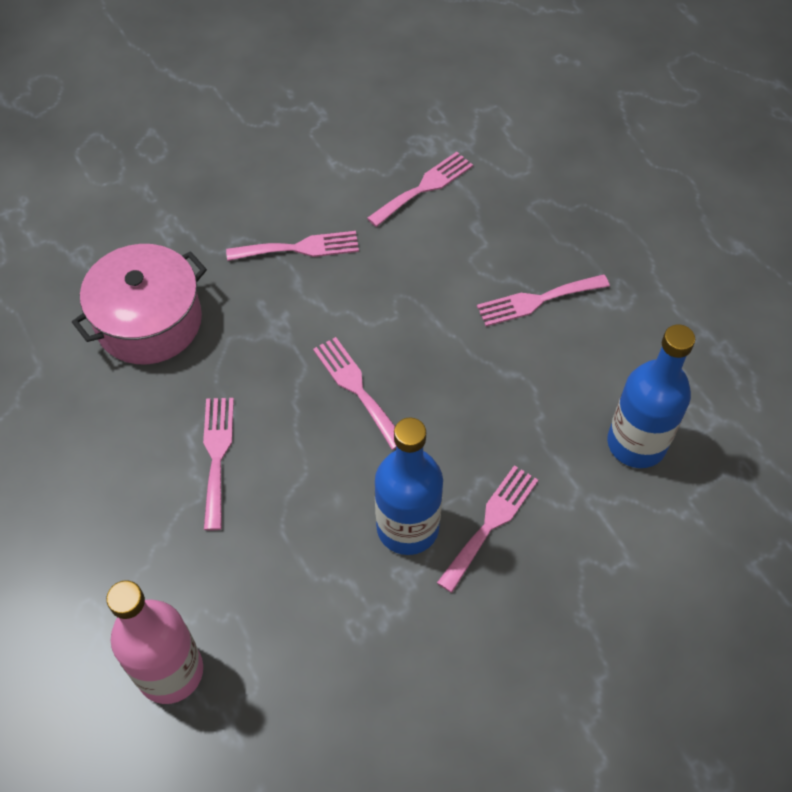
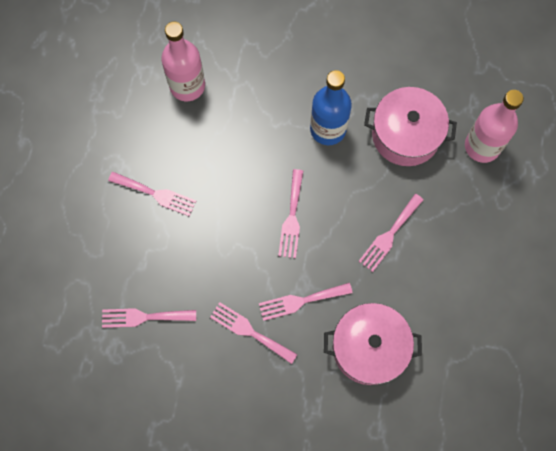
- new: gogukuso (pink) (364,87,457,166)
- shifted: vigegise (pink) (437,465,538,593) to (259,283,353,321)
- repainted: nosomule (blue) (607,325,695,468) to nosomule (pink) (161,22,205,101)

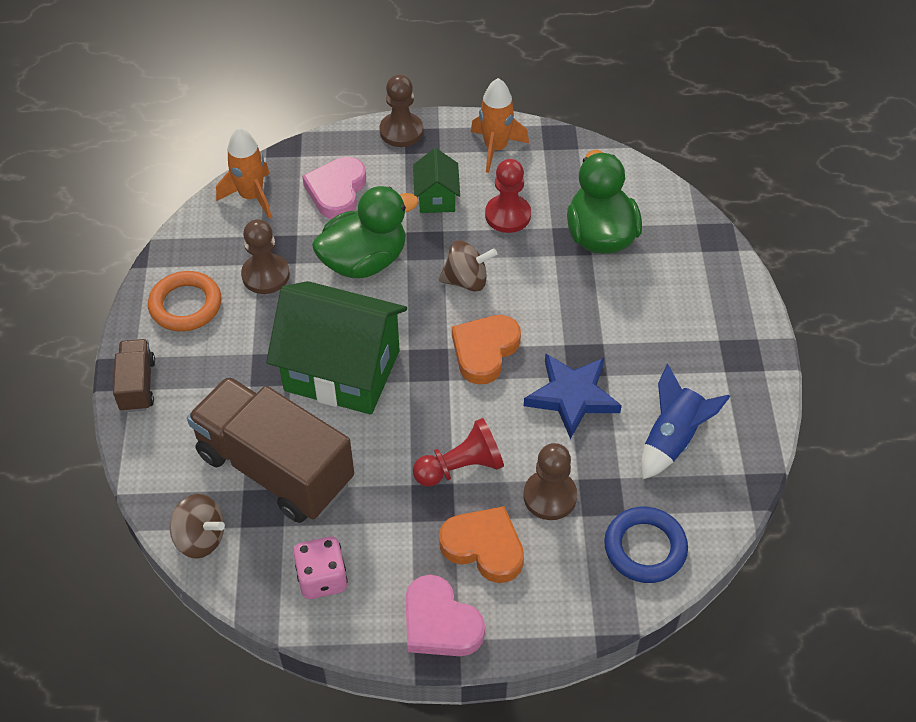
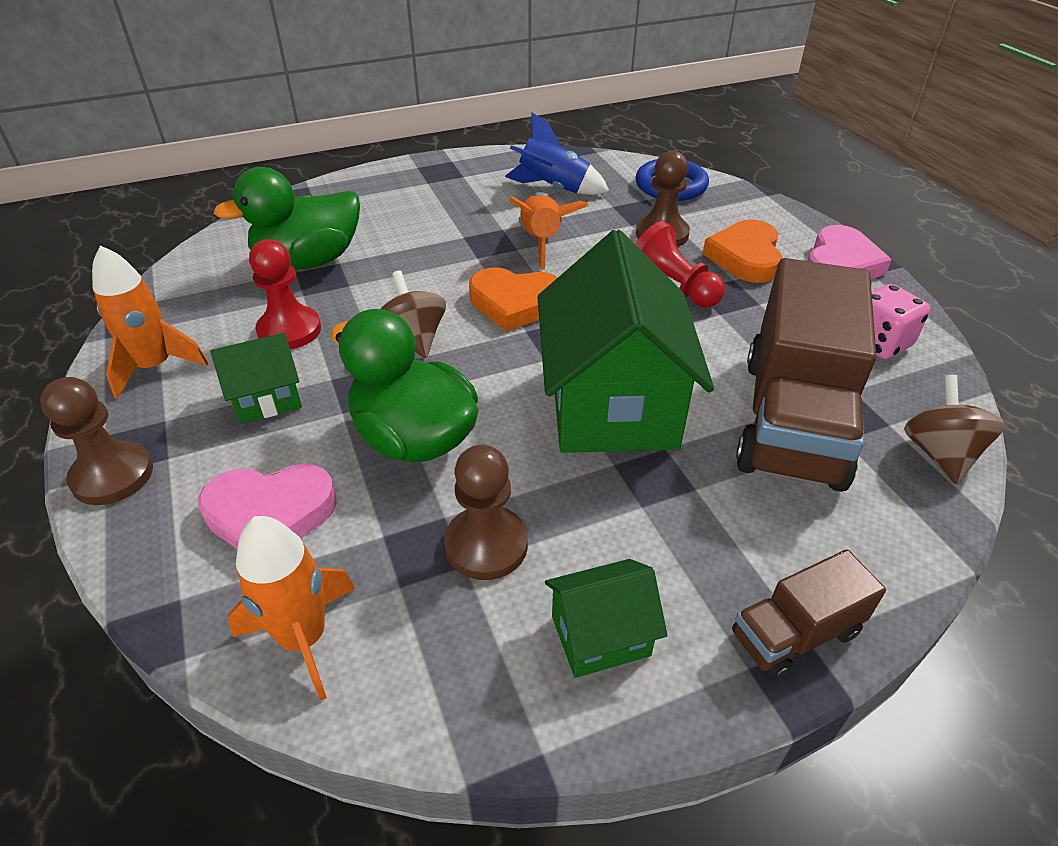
- swapped: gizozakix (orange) (148,271,222,332) to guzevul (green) (545,559,667,678)
- swapped: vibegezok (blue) (524,354,622,439) to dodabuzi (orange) (508,192,588,270)

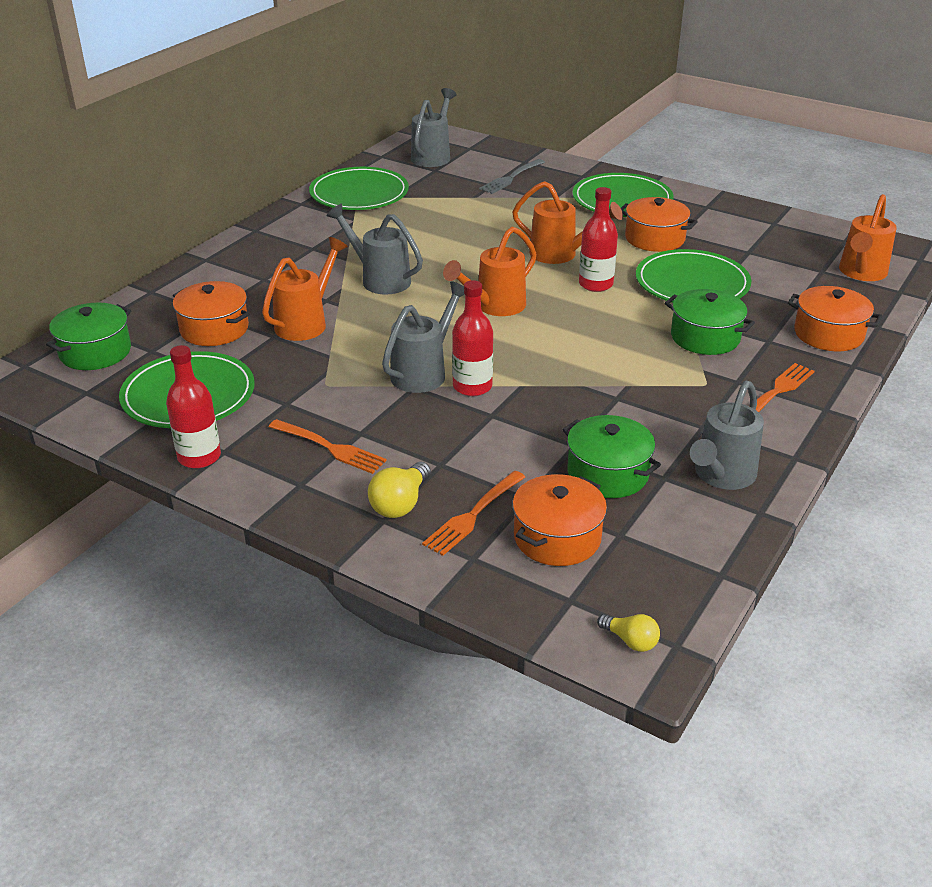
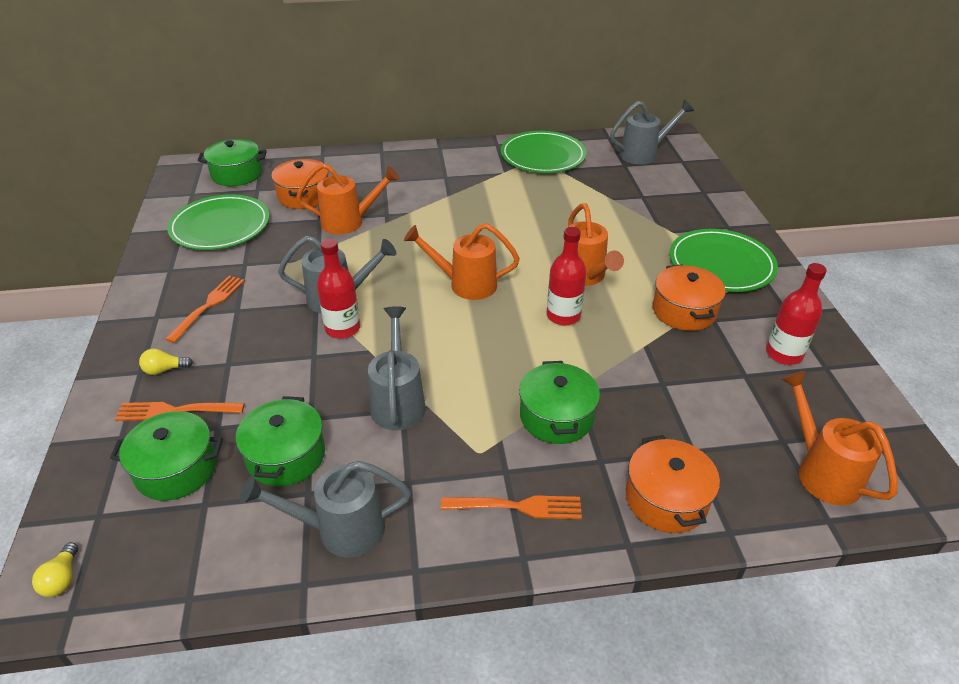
- gone: vigegise (grey) (479,159,545,194)
- gone: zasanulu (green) (636,249,751,303)
- shifted: nosomule (red) (166,345,221,468) to (766,263,827,365)
- shifted: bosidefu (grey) (326,204,423,295) to (368,306,426,430)
- repainted: gogukuso (orange) (512,474,607,566) to gogukuso (green) (110,411,223,501)
- rotated: vigegise (orange) (269,419,387,474) = (165,276,245,343) 150 degrees counterclockwise
- rotated: bosidefu (orange) (839,194,897,281) = (781,371,898,505) 75 degrees clockwise
- scaled: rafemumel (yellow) (368,462,431,518) = (139,349,193,375) x0.64

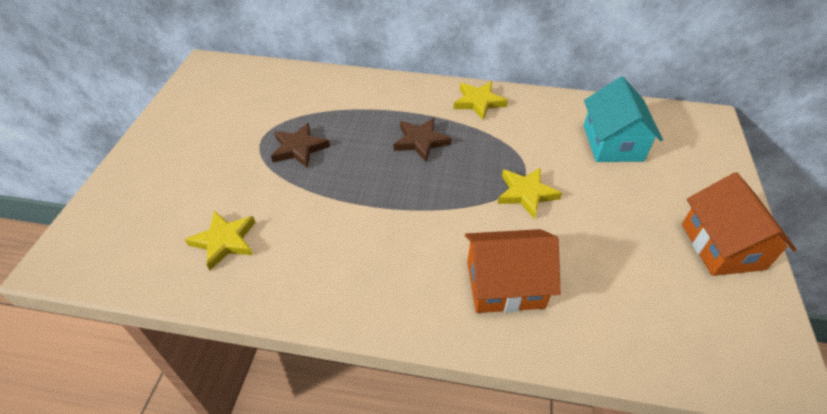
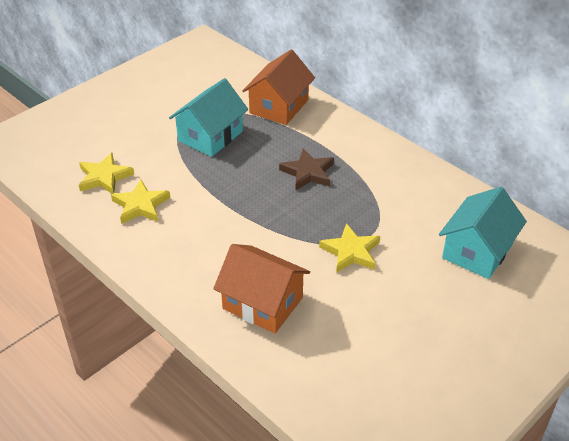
- shifted: vibegezok (yellow) (454,82,508,120) to (111,180,170,224)
- shifted: guzevul (orange) (682,172,797,276) to (242,50,315,125)
- swapped: vibegezok (brown) (271,123,330,168) to guzevul (turquoise) (169,78,248,157)

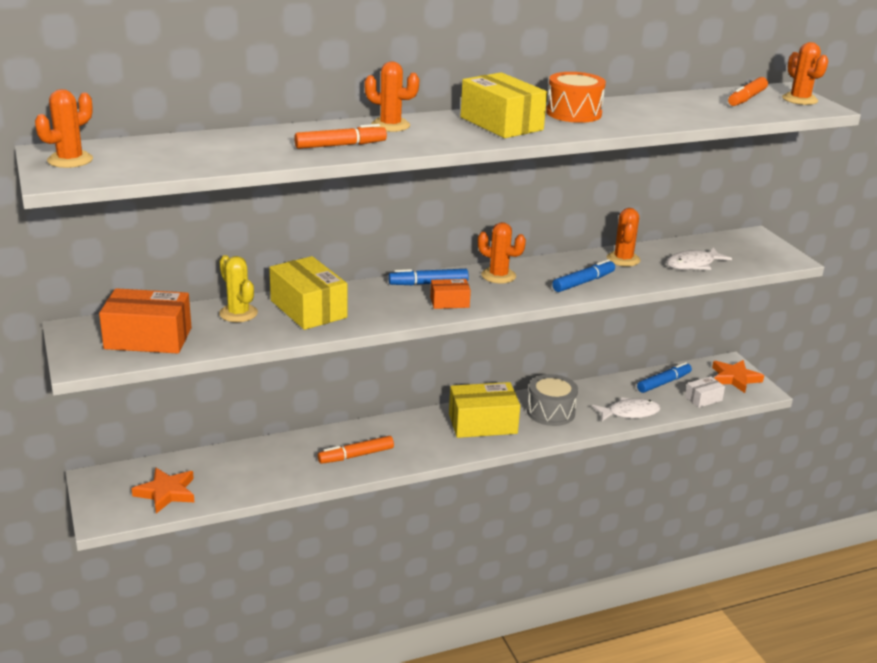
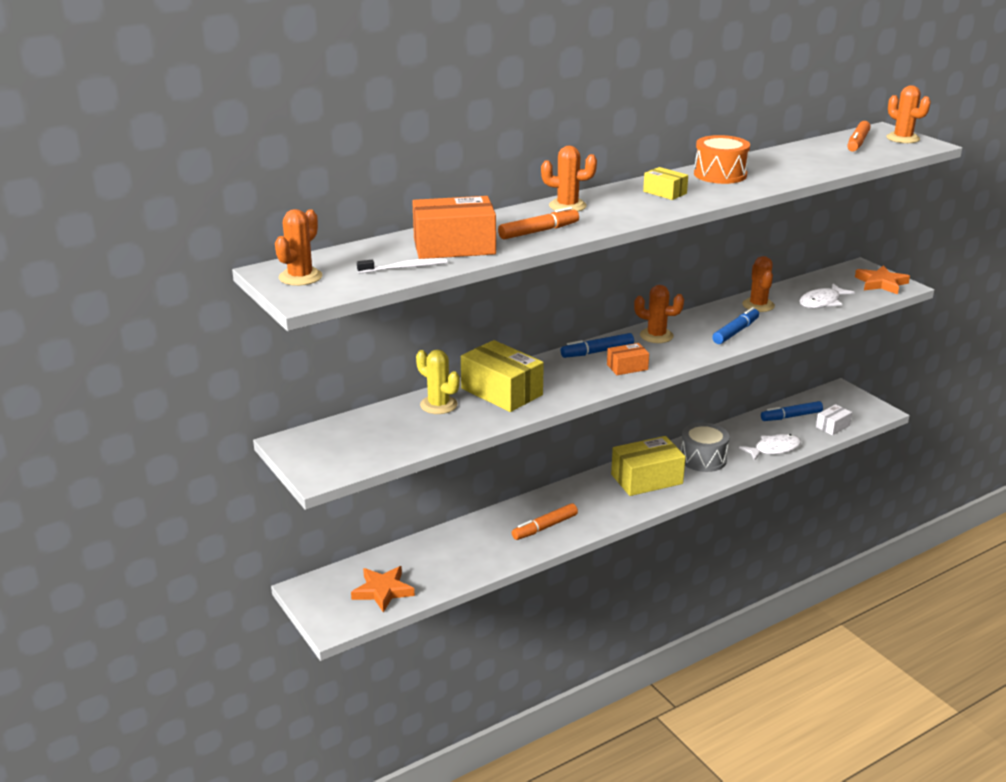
- new: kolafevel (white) (357,258,447,273)
- shifted: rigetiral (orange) (99,288,192,354) to (412,196,496,259)
- shifted: vibegezok (orange) (712,360,764,393) to (855,265,910,295)
- rotated: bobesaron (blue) (637,362,692,393) = (761,401,823,421) 150 degrees counterclockwise
- scaled: rigetiral (yellow) (460,72,547,138) = (643,167,688,200) x0.52

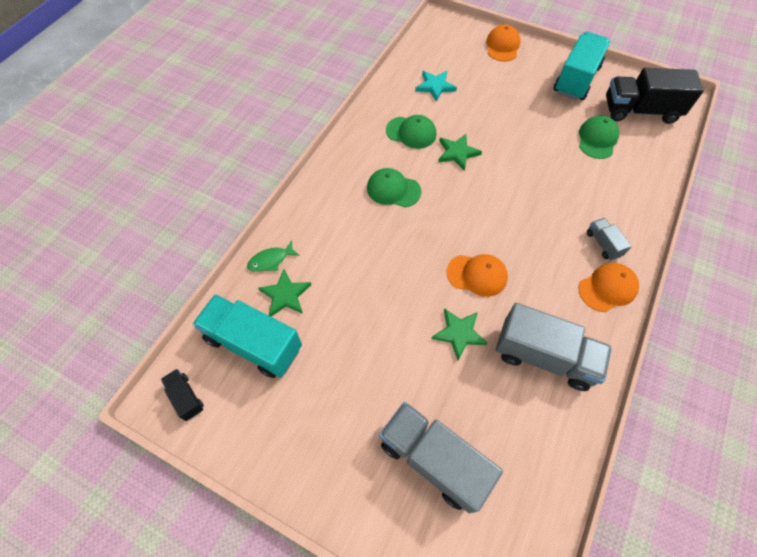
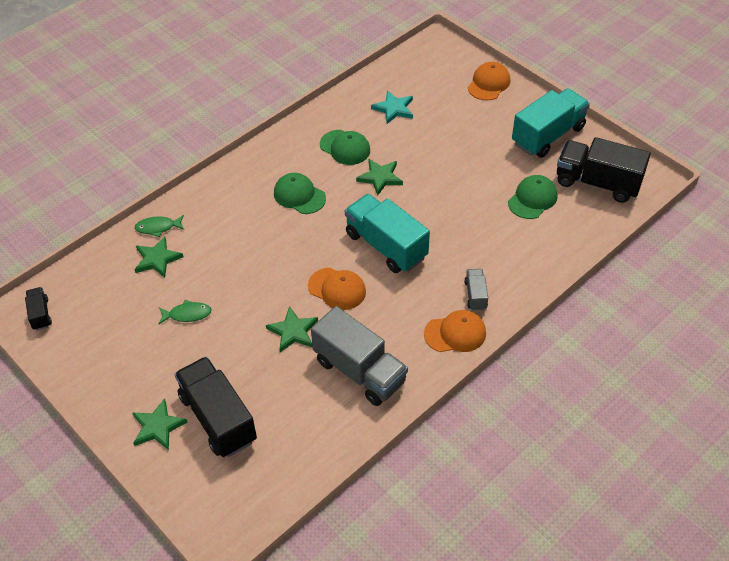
- new: vibegezok (green) (133,399,188,450)
- new: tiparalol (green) (159,300,212,324)
- shifted: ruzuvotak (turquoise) (193,294,302,378) to (345,194,430,273)
- repainted: ruzuvotak (grey) (379,402,503,513) to ruzuvotak (black) (174,356,257,457)

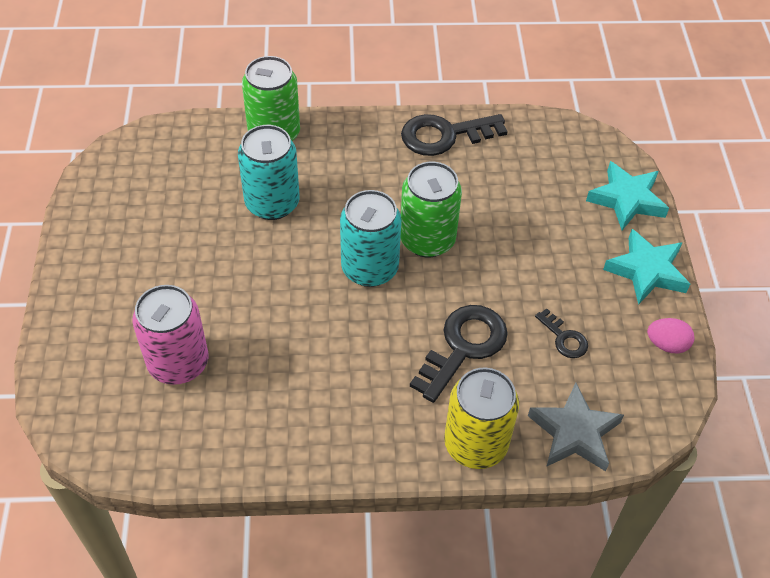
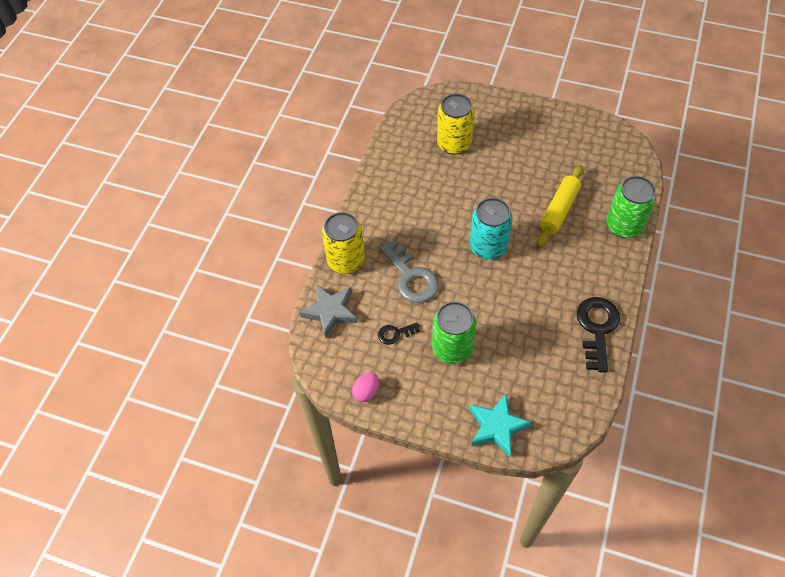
- gone: vibegezok (turquoise) (603,229,690,305)
- shifted: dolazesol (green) (401,162,462,258) to (432,302,476,364)
- swapped: dolazesol (turquoise) (238,125,299,220) to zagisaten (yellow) (537,165,583,246)
- repainted: dolazesol (pink) (132,285,208,385) to dolazesol (yellow) (437,94,475,155)
- repainted: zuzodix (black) (410,305,508,403) to zuzodix (grey) (380,239,439,303)

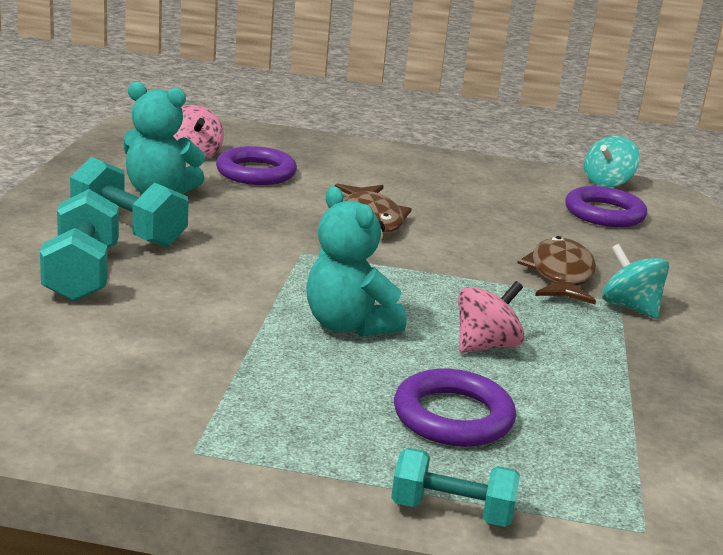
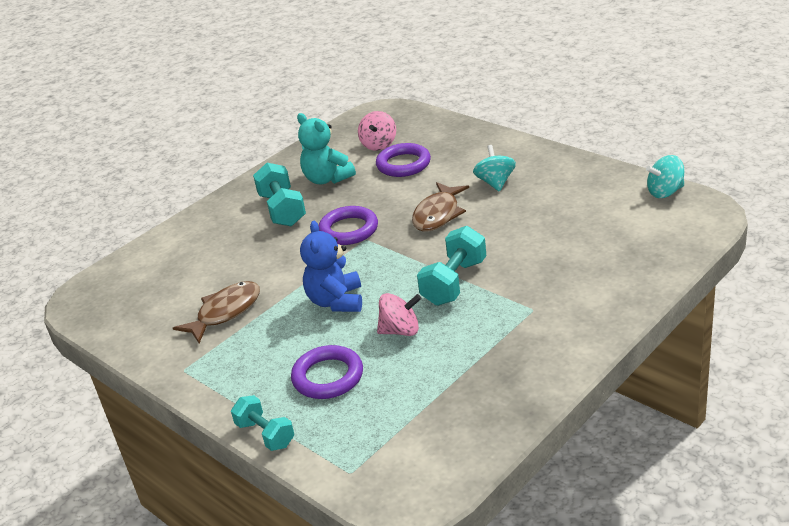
- shifted: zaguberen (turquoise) (40,189,119,302) to (417,226,486,306)
- shifted: tiparalol (brown) (517,236,596,304) to (173,281,260,343)
- shifted: gizozakix (purple) (565,186,647,227) to (319,206,378,245)
- shifted: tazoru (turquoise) (602,244,669,319) to (473,145,516,192)
- repainted: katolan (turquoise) (306,186,407,337) to katolan (blue) (300,221,362,312)

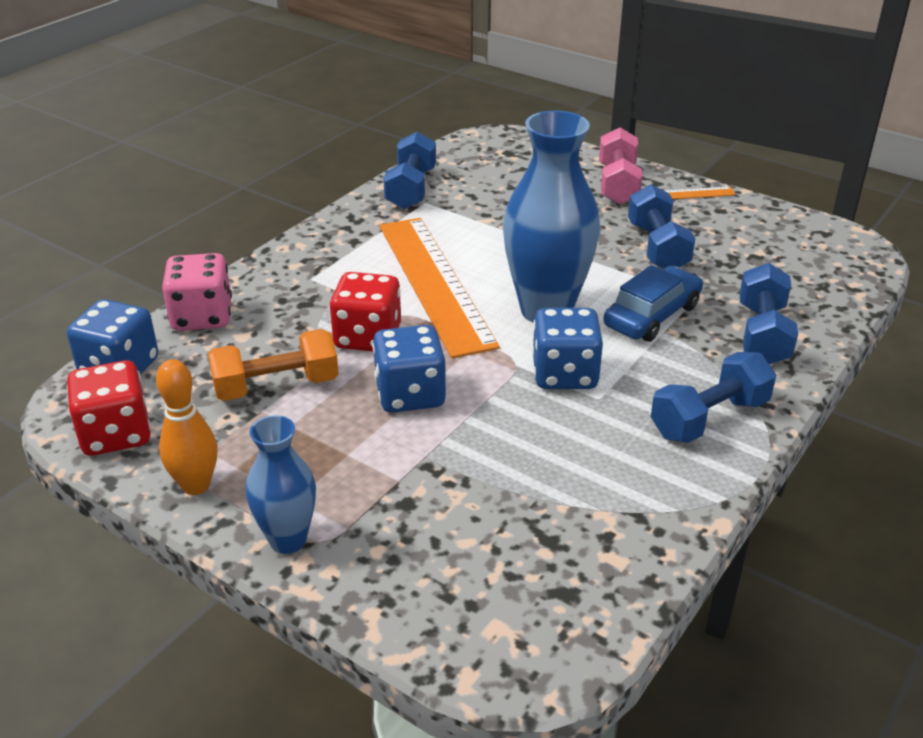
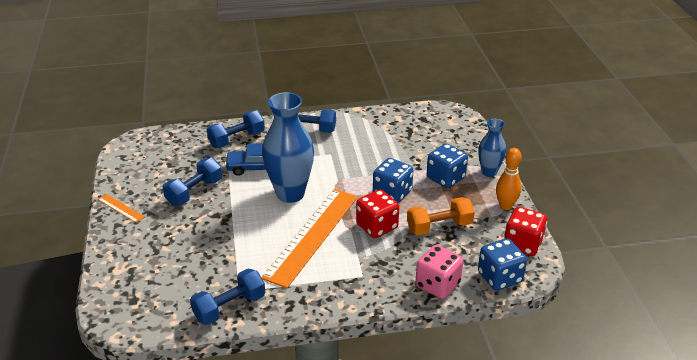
- gone: zaguberen (pink) (599,127,642,205)
- shifted: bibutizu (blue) (532,308,603,389) to (427,143,468,188)
- rotated: zaguberen (orange) (208,329,339,401) = (407,197,475,236) 45 degrees counterclockwise

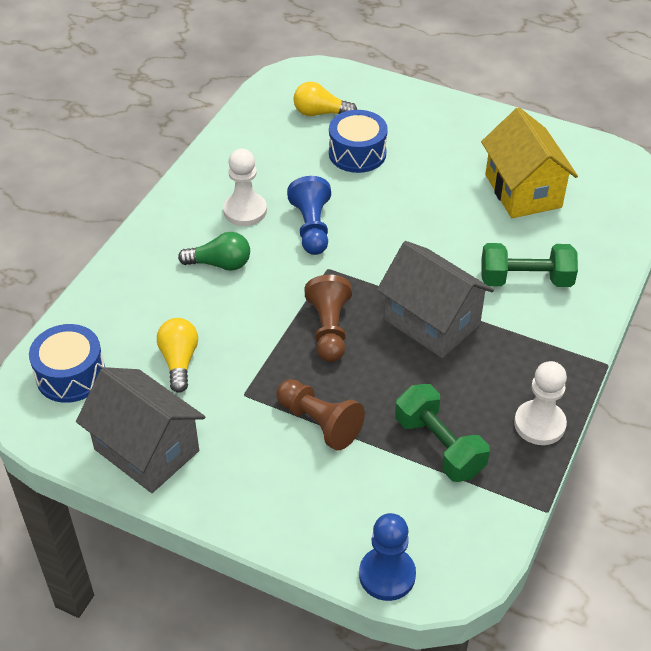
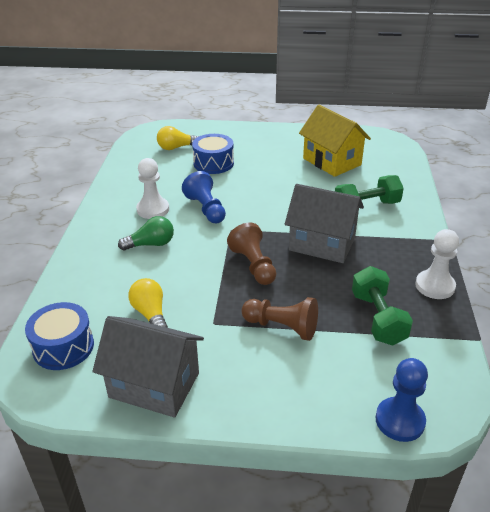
- rotated: zaguberen (green) (395,384,490,482) = (352,266,413,345) 45 degrees clockwise

